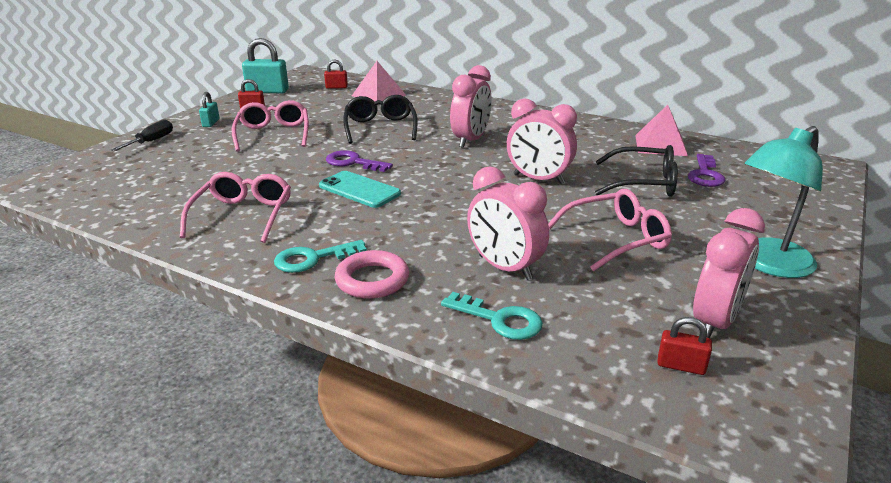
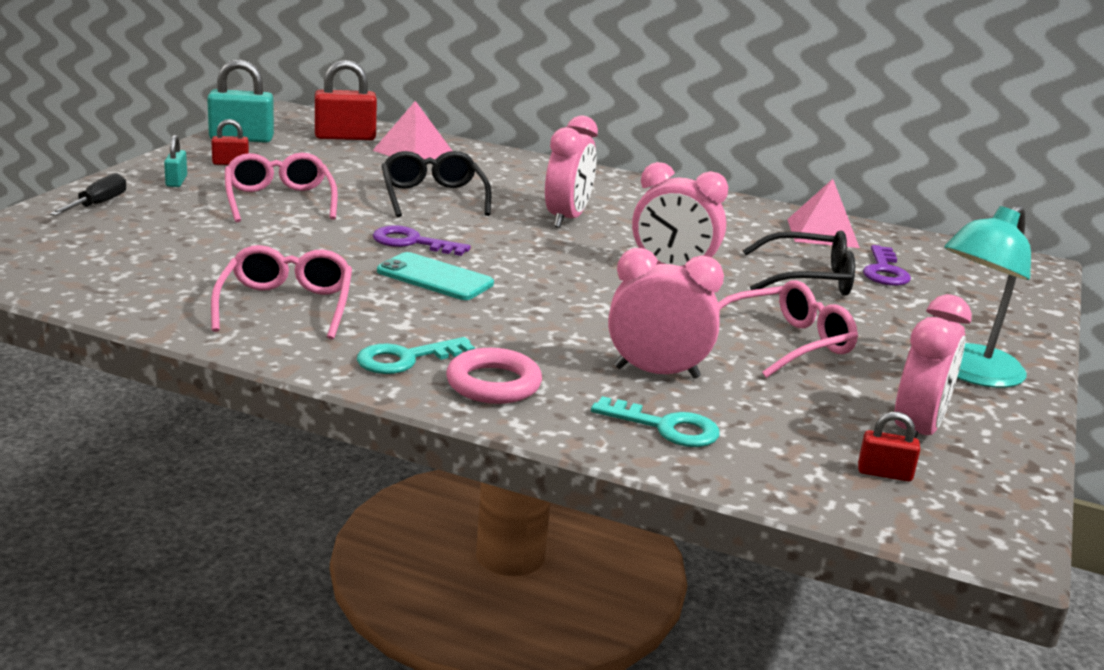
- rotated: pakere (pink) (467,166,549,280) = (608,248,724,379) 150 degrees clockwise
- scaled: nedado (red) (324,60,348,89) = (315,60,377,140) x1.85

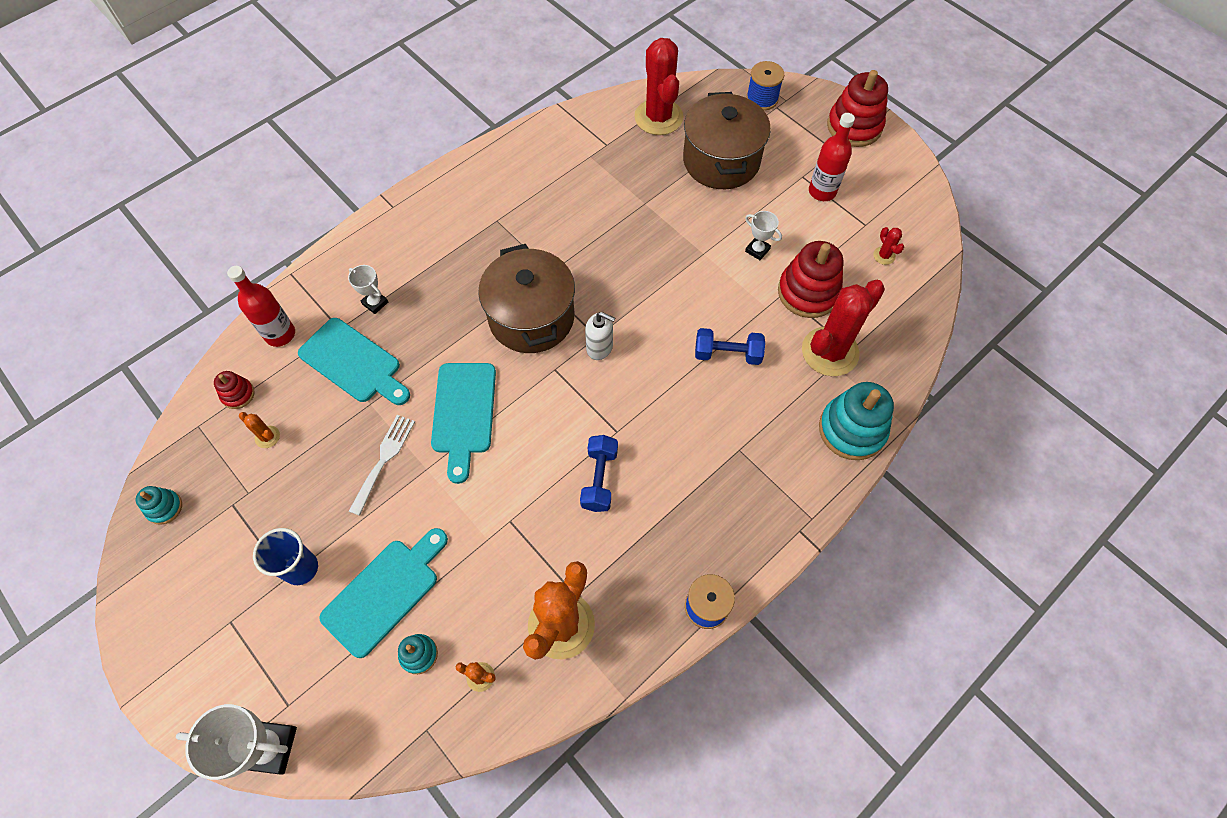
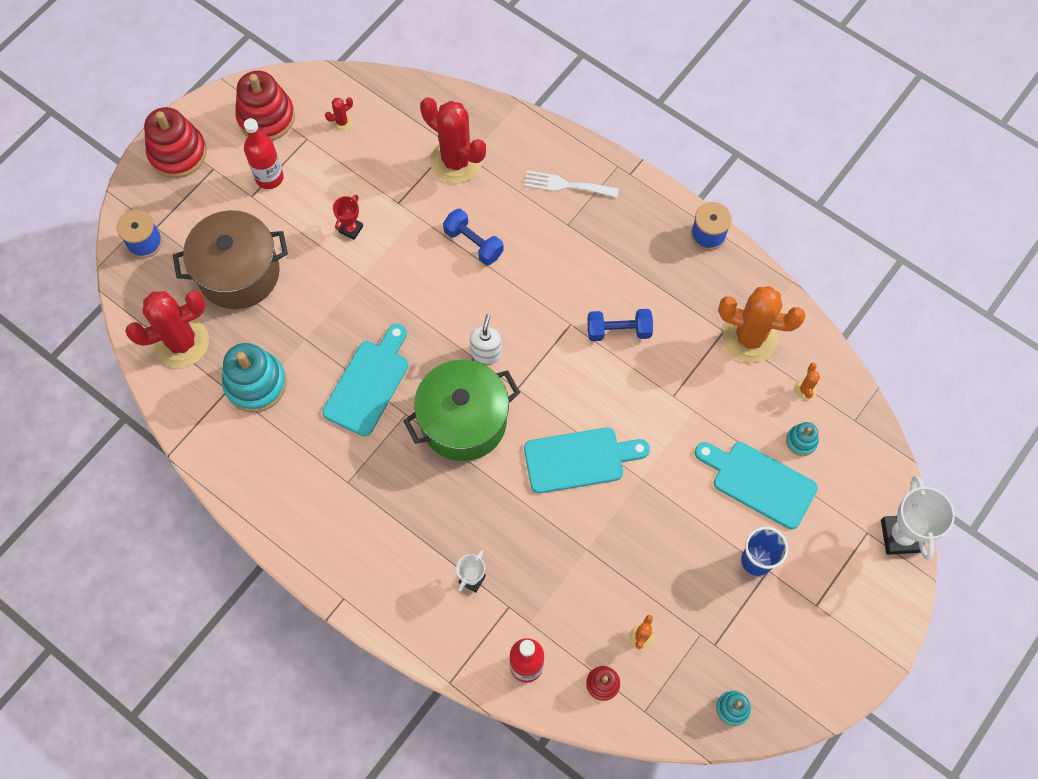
- shifted: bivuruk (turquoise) (298,318,410,405) to (322,324,408,436)
- shifted: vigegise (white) (349,415,415,516) to (524,170,619,198)
- shifted: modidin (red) (778,241,843,318) to (235,71,295,141)
- shifted: modidin (turquoise) (819,382,894,460) to (222,343,287,413)
- repainted: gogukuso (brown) (478,244,575,353) to gogukuso (green) (403,360,520,461)
- repainted: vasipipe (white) (745,211,782,260) to vasipipe (red) (333,195,363,240)
- rotated: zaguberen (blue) (695,328,765,365) = (443,209,504,265) 45 degrees counterclockwise

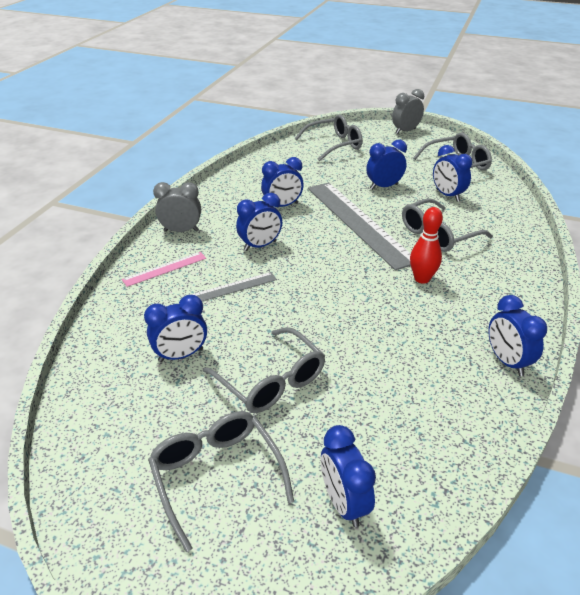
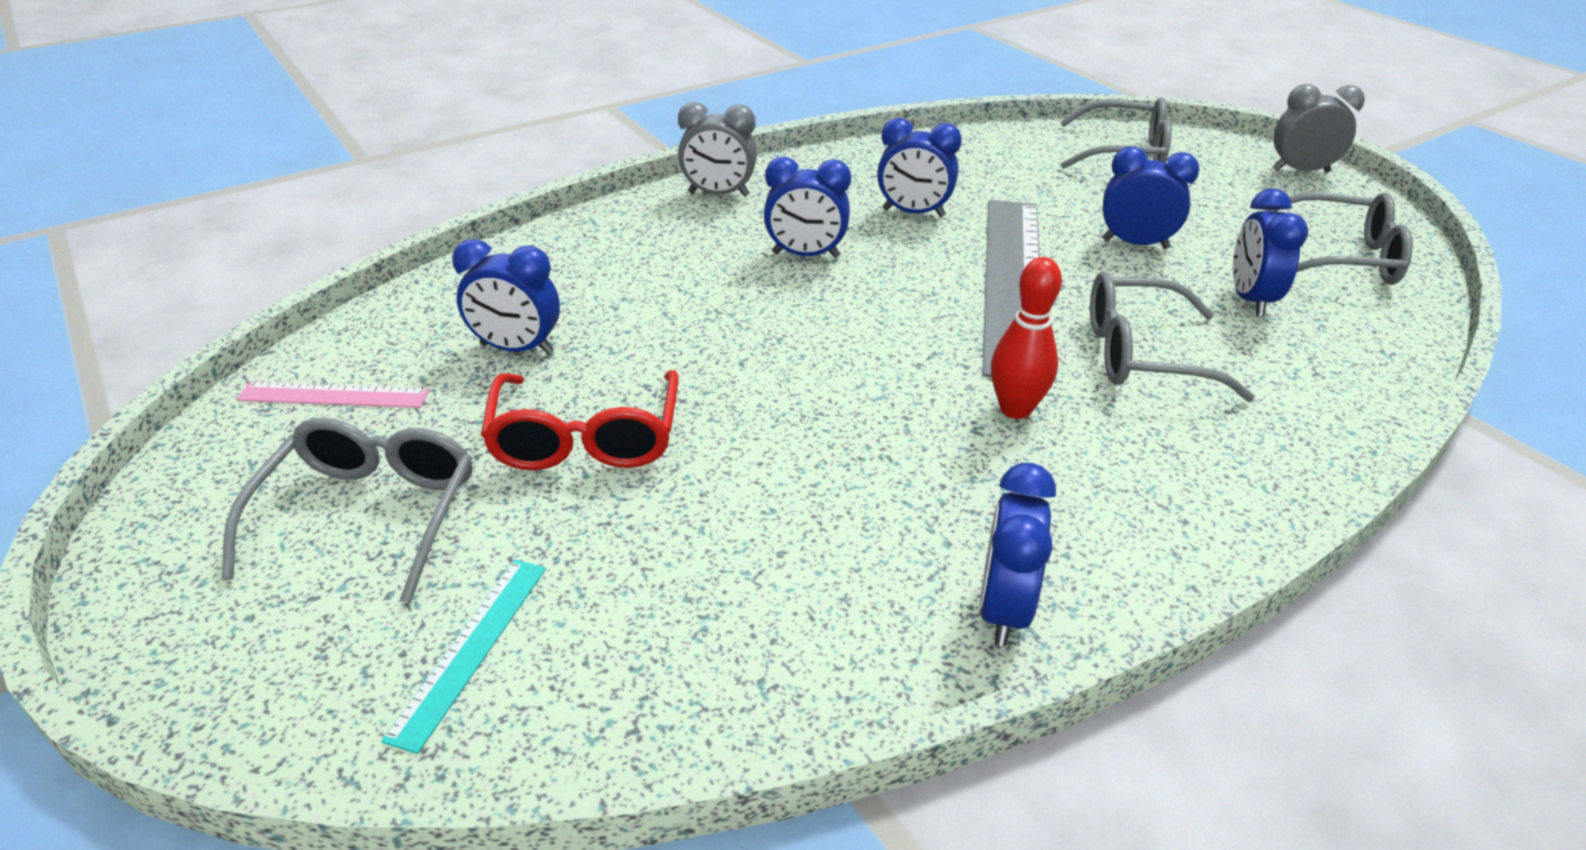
- gone: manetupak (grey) (191,272,277,301)
- shifted: manetupak (pink) (122,252,206,287) to (236,382,430,408)
- swapped: pakere (blue) (321,425,376,527) to manetupak (turquoise) (381,560,546,754)
- repainted: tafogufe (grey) (203,327,326,413) to tafogufe (red) (481,370,679,470)
- rotated: pakere (grey) (153,182,201,232) = (678,102,757,197) 150 degrees clockwise

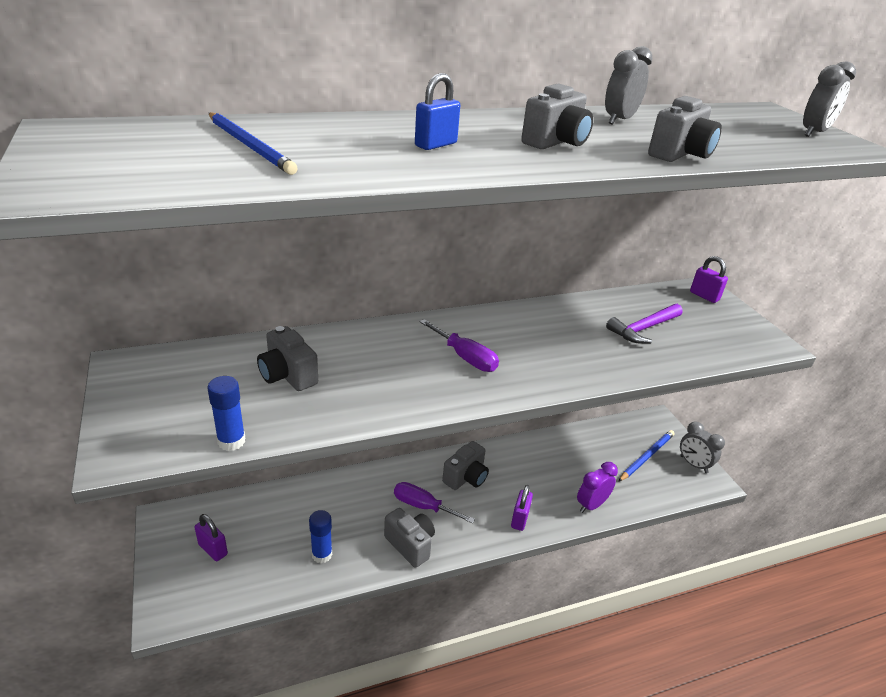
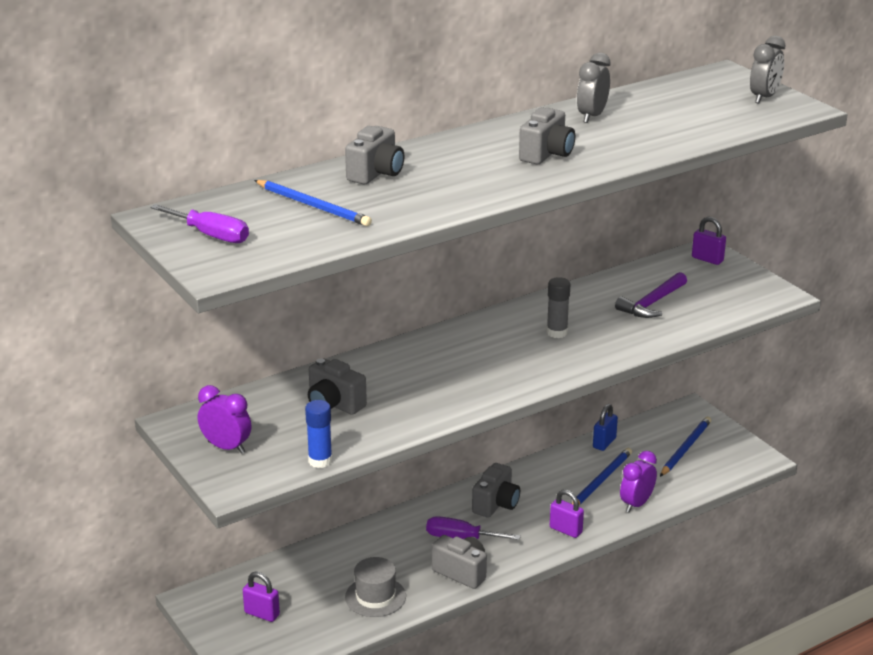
- gone: pakere (grey) (680,421,725,473)
- new: pakere (purple) (198,385,251,454)
- new: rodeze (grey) (547,277,570,338)
- new: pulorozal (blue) (572,448,632,505)
- shifted: nedado (blue) (415,73,460,150) to (593,404,618,451)
- shifted: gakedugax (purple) (420,319,499,372) to (150,204,249,243)
- shifted: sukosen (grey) (648,96,722,162) to (345,126,404,184)
- swapped: rodeze (blue) (309,510,332,563) to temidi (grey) (345,557,406,617)
- rotated: nedado (purple) (511,485,533,531) = (550,489,584,538) 60 degrees counterclockwise

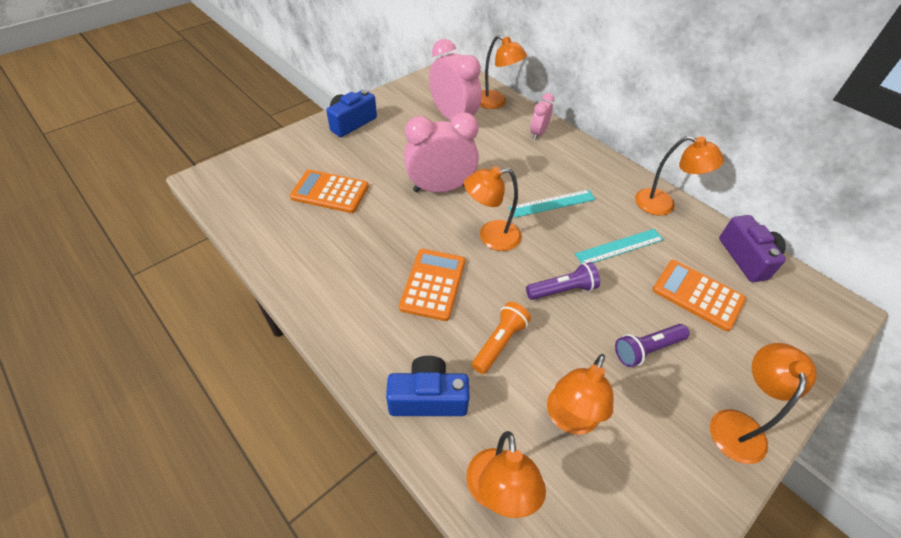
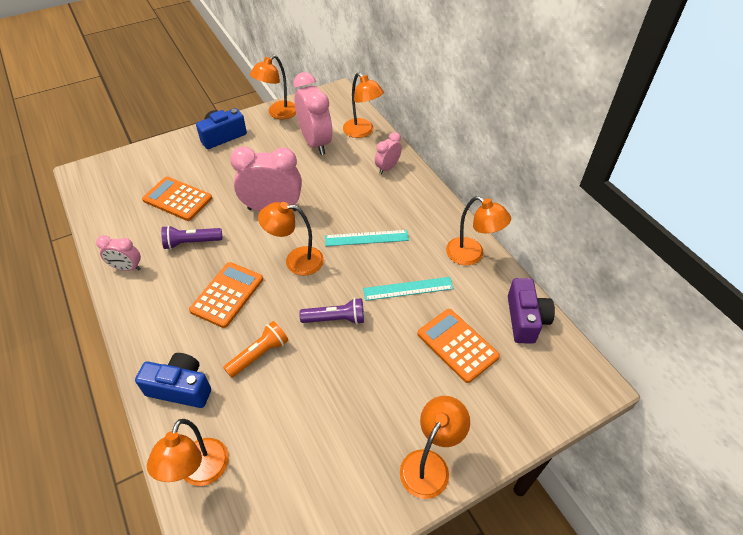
- new: pakere (pink) (96,235,141,271)
- shifted: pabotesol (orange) (547,354,614,435) to (250,55,296,119)
- shifted: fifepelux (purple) (615,324,690,367) to (161,226,222,249)

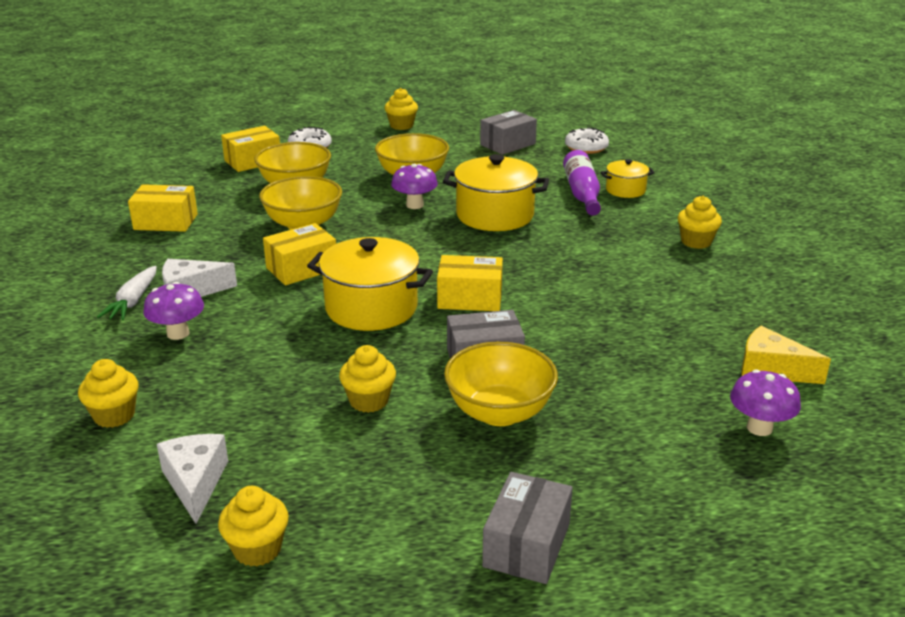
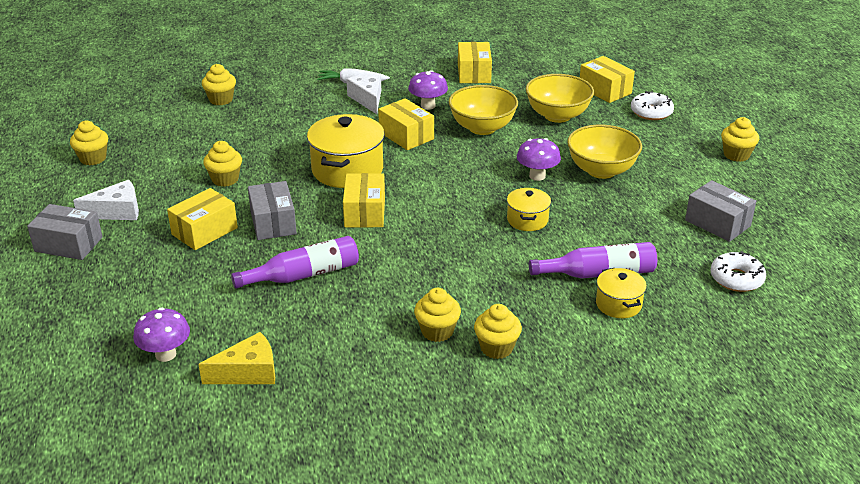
- new: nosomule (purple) (231,236,359,289)
- new: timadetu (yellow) (414,288,461,342)
- shifted: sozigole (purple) (143,282,204,340) to (408,70,448,110)
- shifted: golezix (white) (157,434,228,524) to (73,180,139,220)
- swapped: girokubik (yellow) (444,342,558,426) to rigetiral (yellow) (167,188,238,250)
- rotated: golezix (yellow) (741,326,831,384) = (198,332,275,384) 45 degrees clockwise
- scaled: gogukuso (yellow) (443,154,549,231) = (507,188,551,231) x0.54

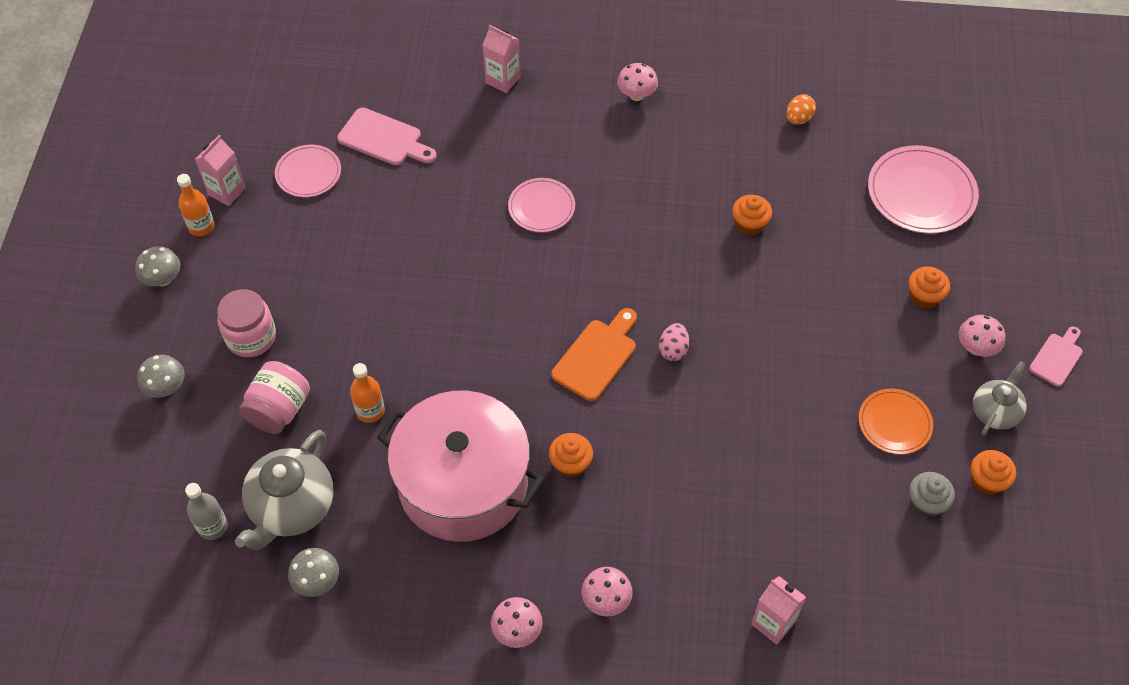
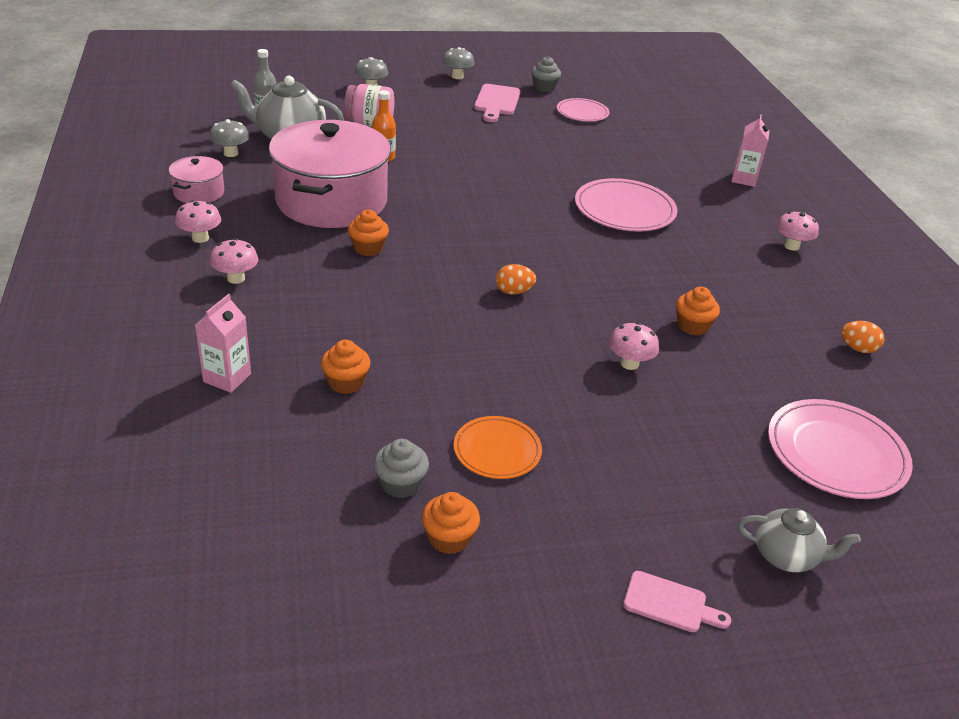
- gone: nosomule (orange) (177,174,215,236)
- gone: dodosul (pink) (217,289,276,357)
- gone: bivuruk (orange) (551,308,637,401)
- new: gogukuso (pink) (169,156,224,203)
- shifted: bivuruk (pink) (337,108,437,165) to (474,84,521,122)
- shifted: timadetu (orange) (908,267,950,309) to (321,340,371,394)
- shifted: sozigole (pink) (959,315,1005,357) to (609,322,659,370)
- shifted: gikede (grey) (973,361,1027,436) to (738,508,861,572)
- swapped: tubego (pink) (195,135,246,206) to timadetu (grey) (531,56,561,92)
- repainted: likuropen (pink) (659,323,689,361) to likuropen (orange) (496,264,536,295)
- scaled: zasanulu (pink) (508,178,575,232) = (575,178,677,231) x1.64

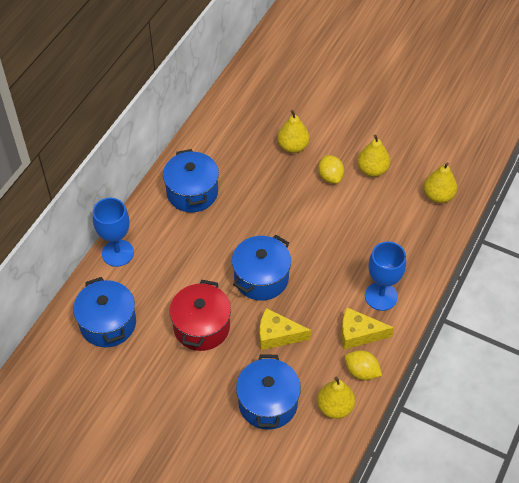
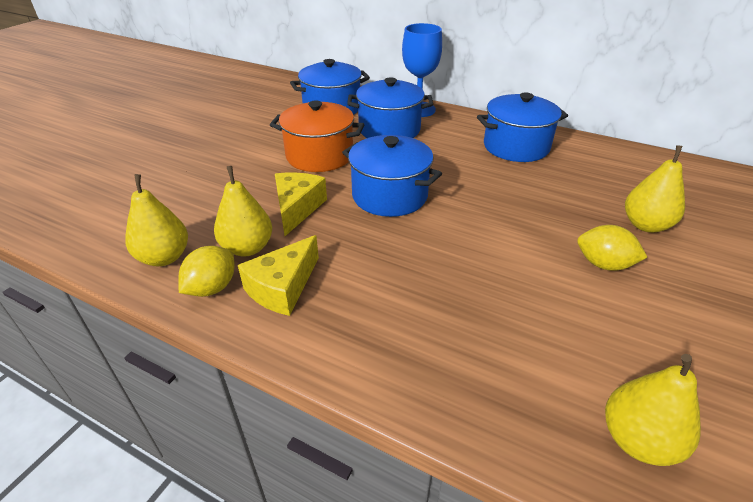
- gone: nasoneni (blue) (365,241,406,311)
- shifted: gogukuso (blue) (236,354,301,430) to (347,77,433,138)
- shifted: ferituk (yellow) (358,135,390,177) to (214,166,272,256)
- repainted: gogukuso (red) (170,280,231,351) to gogukuso (orange) (270,100,365,172)
- rotated: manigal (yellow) (318,155,344,184) = (577,225,647,271) 45 degrees clockwise
- rotated: golezix (yellow) (341,307,394,350) = (238,235,319,316) 150 degrees counterclockwise

